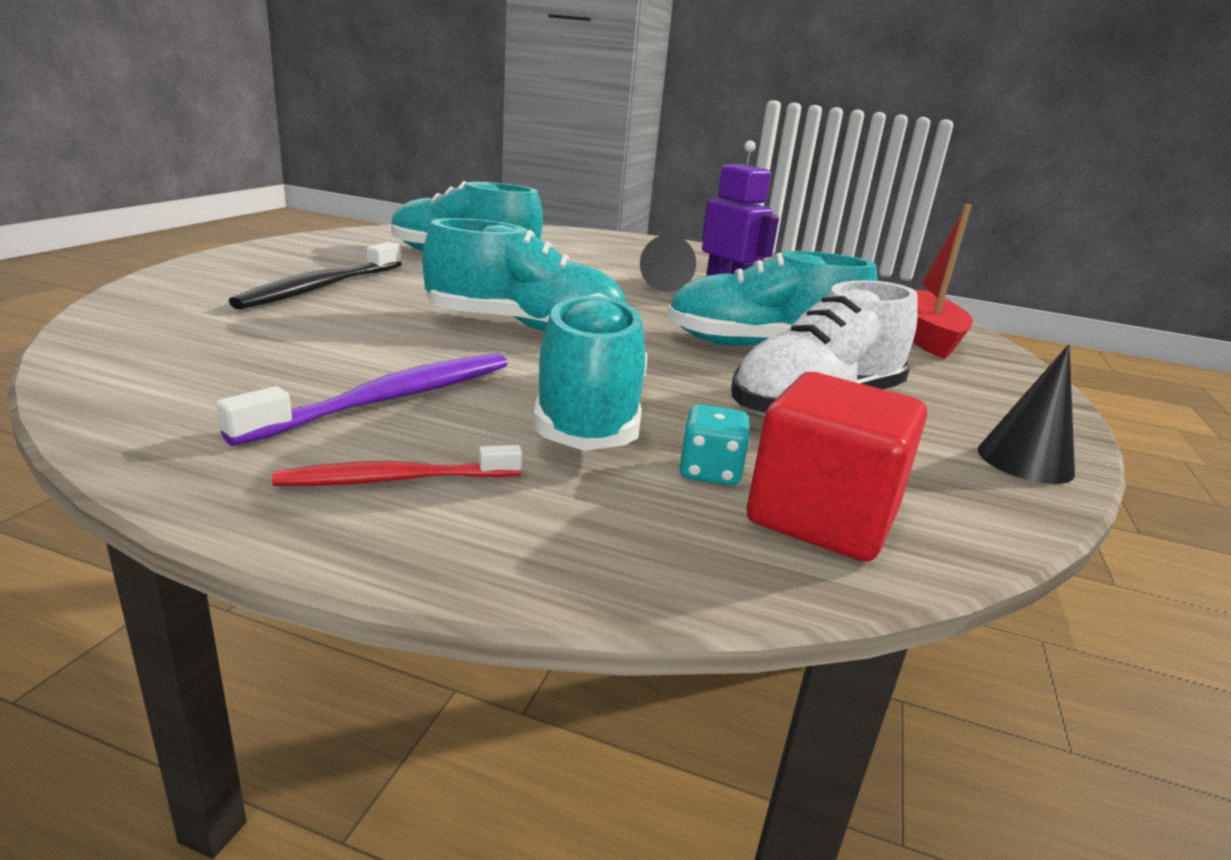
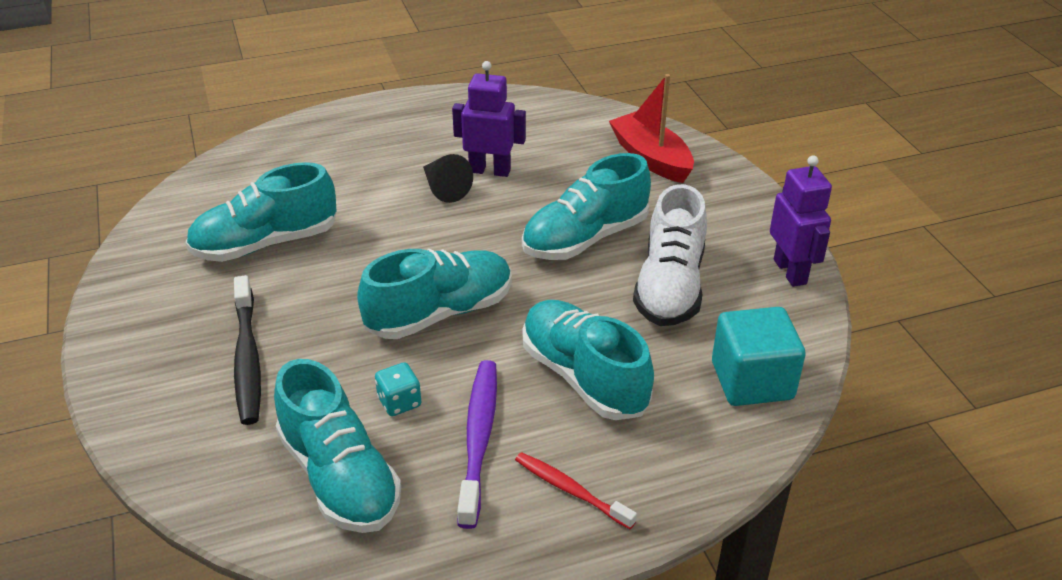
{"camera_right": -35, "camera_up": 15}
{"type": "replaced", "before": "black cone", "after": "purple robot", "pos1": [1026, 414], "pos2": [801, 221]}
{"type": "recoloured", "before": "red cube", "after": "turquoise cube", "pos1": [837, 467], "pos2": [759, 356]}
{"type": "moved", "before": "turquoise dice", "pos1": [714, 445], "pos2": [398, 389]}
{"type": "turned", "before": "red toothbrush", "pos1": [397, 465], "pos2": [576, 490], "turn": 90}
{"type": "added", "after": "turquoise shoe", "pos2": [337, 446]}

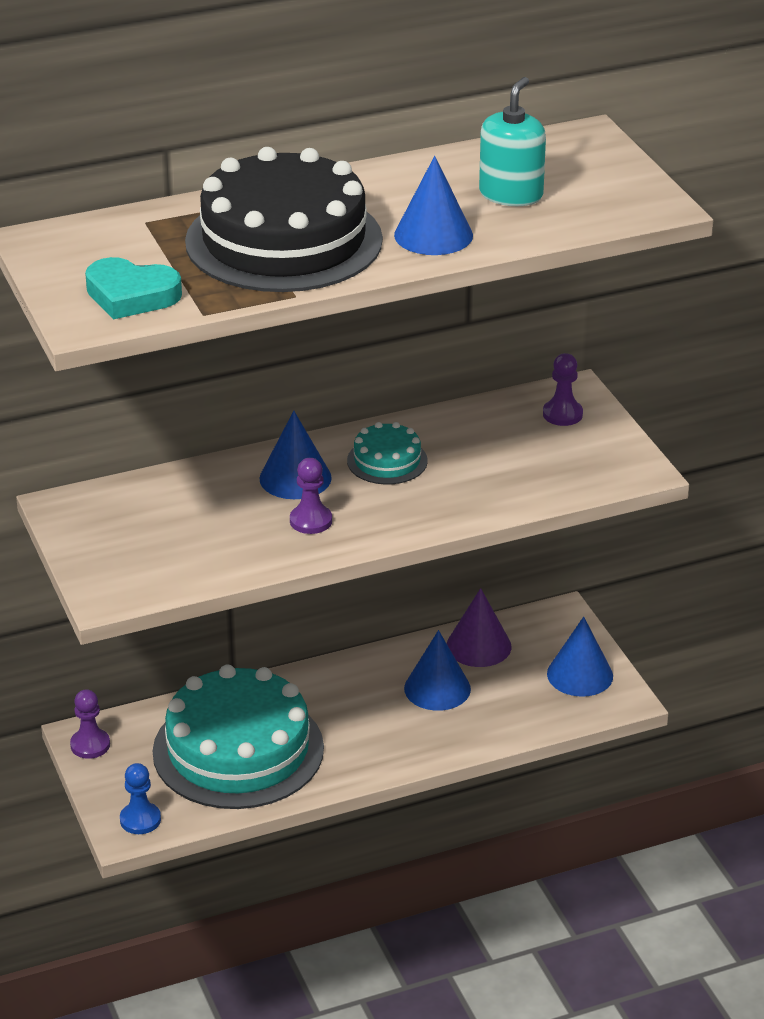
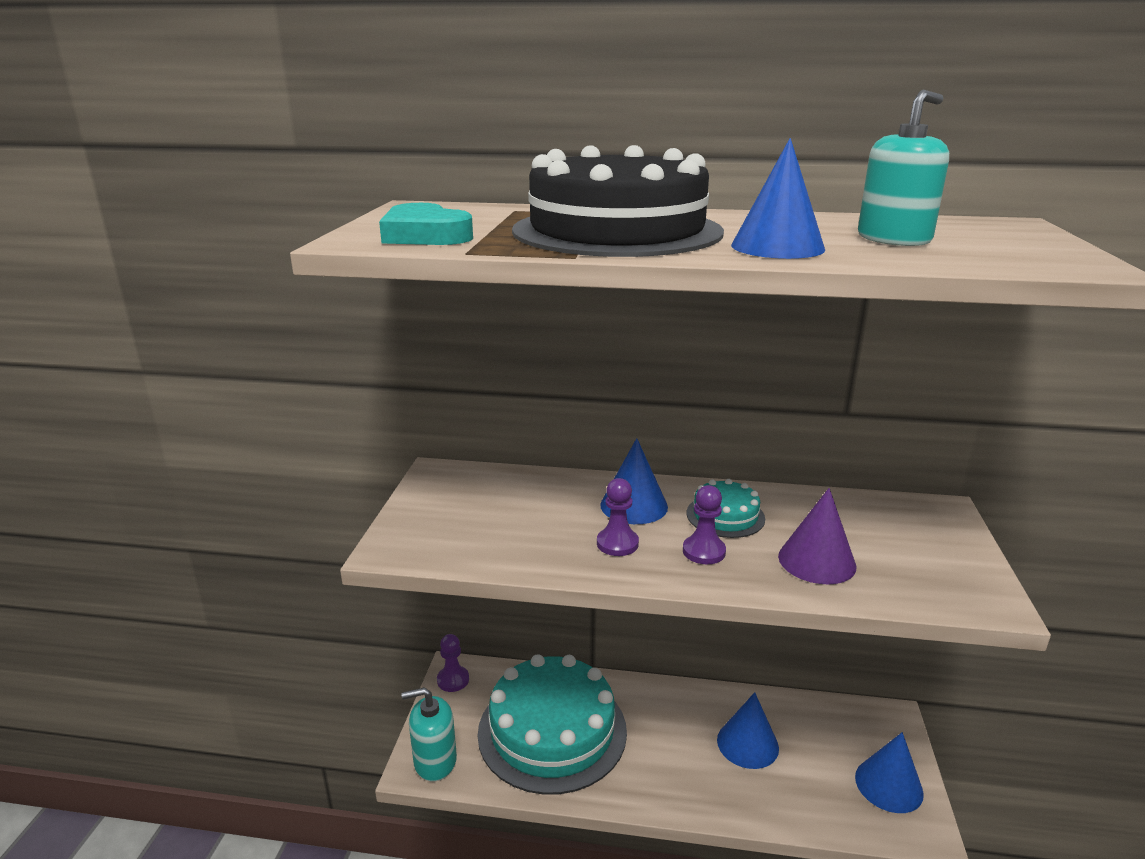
{"camera_right": 30, "camera_up": -10}
{"type": "moved", "before": "purple pawn", "pos1": [563, 389], "pos2": [704, 524]}
{"type": "moved", "before": "purple cone", "pos1": [479, 627], "pos2": [817, 536]}
{"type": "replaced", "before": "blue pawn", "after": "turquoise soap dispenser", "pos1": [140, 798], "pos2": [429, 734]}

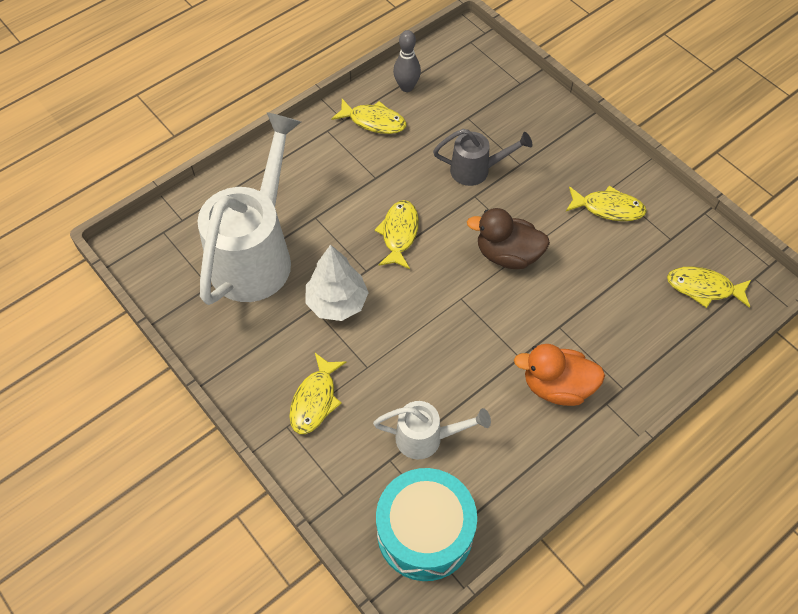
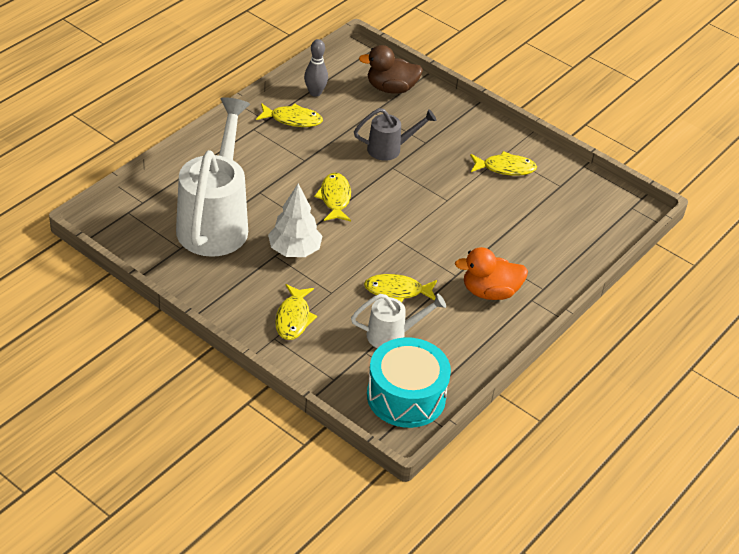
{"camera_right": -15, "camera_up": -15}
{"type": "moved", "before": "brown duck", "pos1": [508, 238], "pos2": [391, 69]}
{"type": "moved", "before": "yellow fish", "pos1": [709, 287], "pos2": [400, 288]}

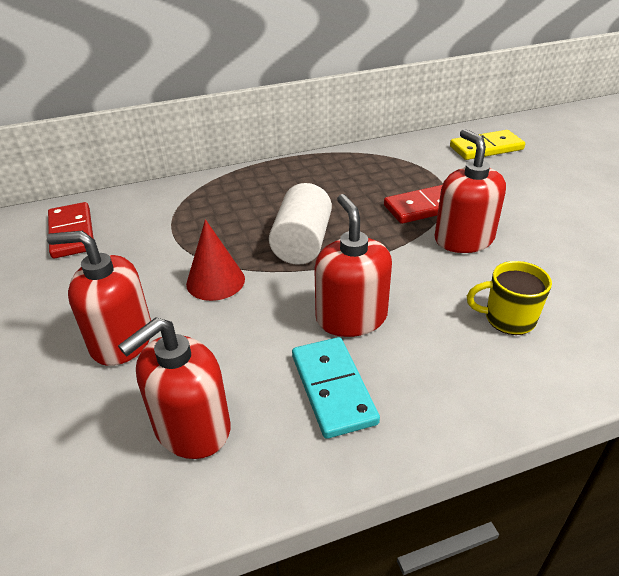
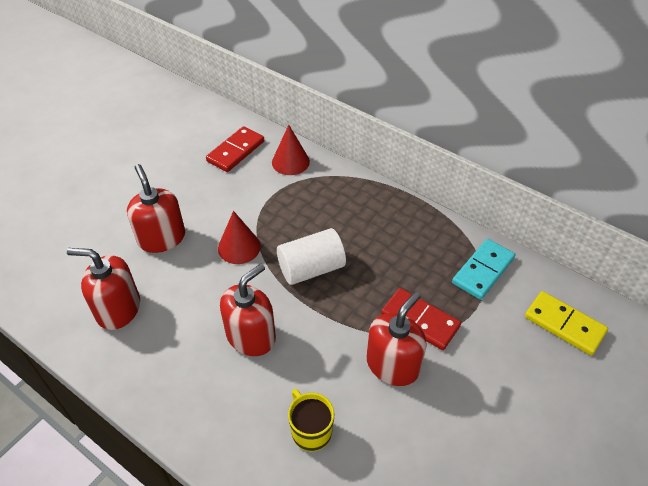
{"camera_right": 55, "camera_up": 10}
{"type": "moved", "before": "turquoise domino", "pos1": [336, 388], "pos2": [483, 269]}
{"type": "added", "after": "red cone", "pos2": [291, 150]}

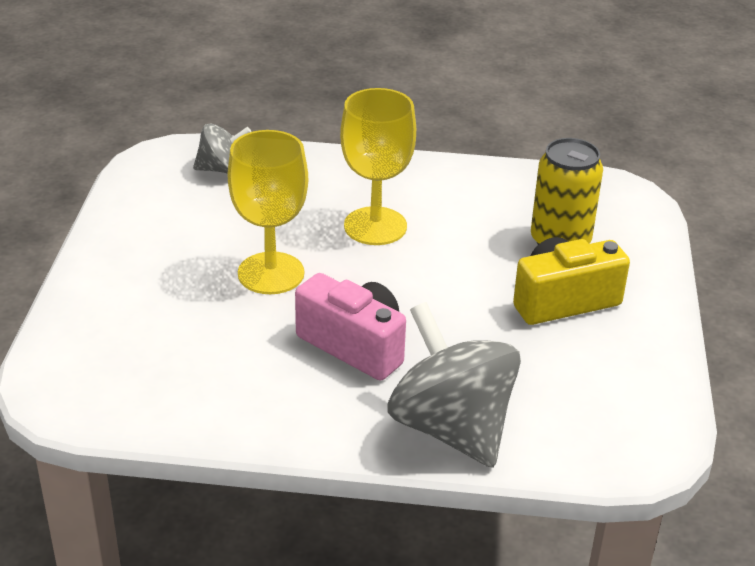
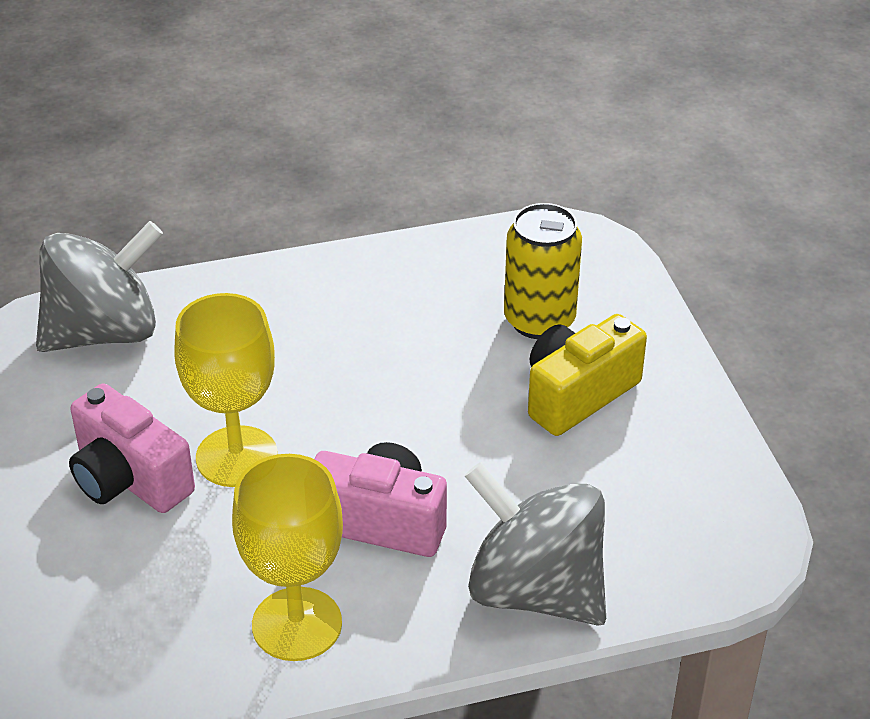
{"camera_right": -20, "camera_up": 5}
{"type": "moved", "before": "yellow goblet", "pos1": [378, 166], "pos2": [287, 557]}
{"type": "resized", "before": "grey spinning top", "pos1": [222, 148], "pos2": [99, 286], "scale": 1.91}
{"type": "added", "after": "pink camera", "pos2": [132, 448]}

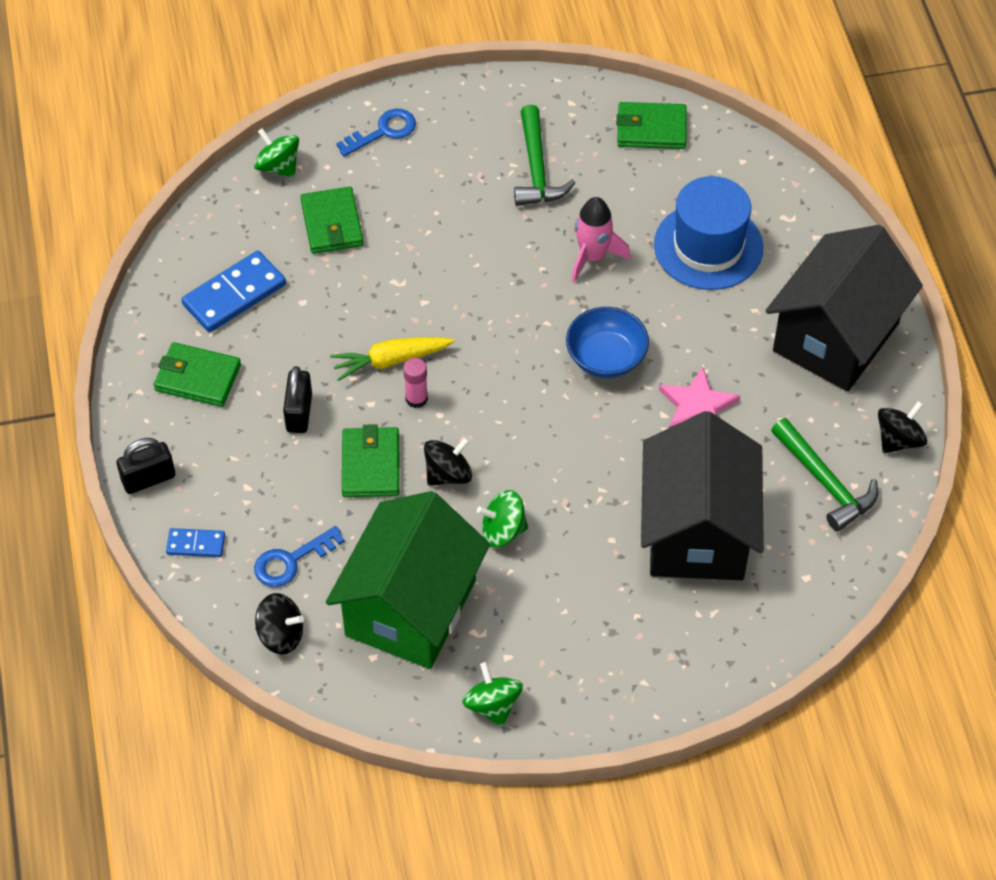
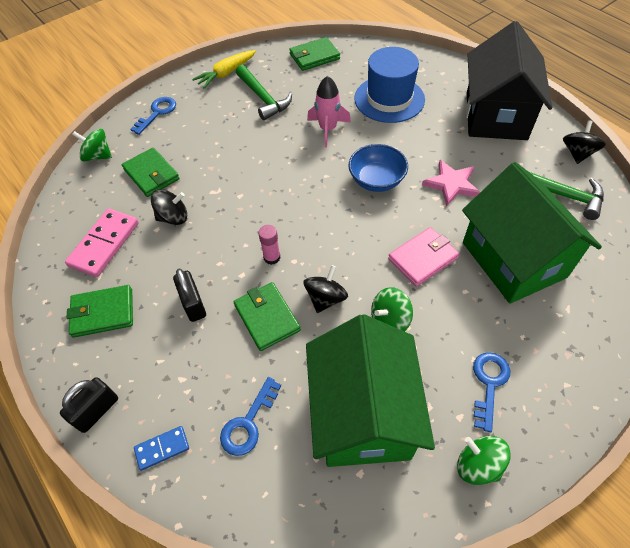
{"camera_right": -25, "camera_up": 0}
{"type": "recoloured", "before": "blue domino", "after": "pink domino", "pos1": [233, 291], "pos2": [102, 242]}
{"type": "moved", "before": "yellow carrot", "pos1": [392, 359], "pos2": [224, 69]}
{"type": "recoloured", "before": "black house", "after": "green house", "pos1": [702, 495], "pos2": [532, 233]}
{"type": "moved", "before": "black spinning top", "pos1": [279, 623], "pos2": [169, 207]}
{"type": "added", "after": "pink wallet", "pos2": [423, 257]}
{"type": "added", "after": "blue key", "pos2": [491, 392]}

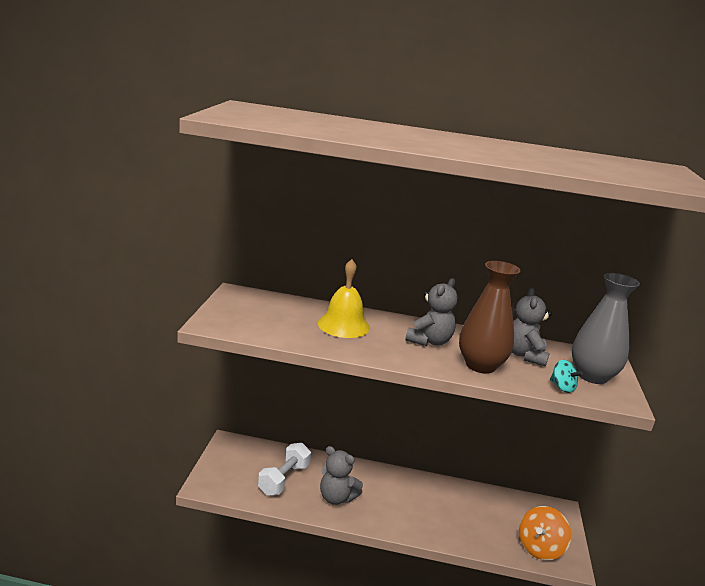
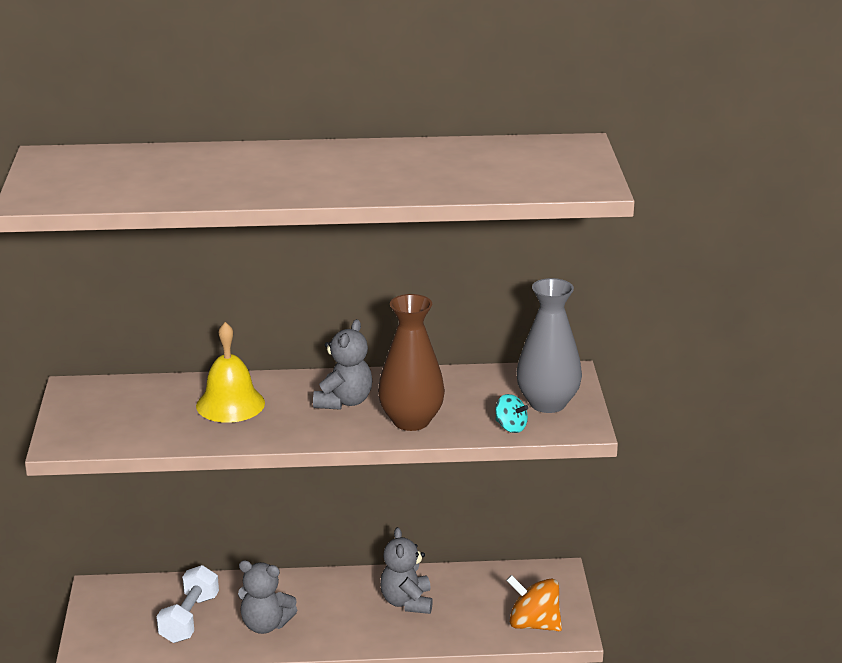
{"camera_right": -10, "camera_up": 5}
{"type": "moved", "before": "grey teddy bear", "pos1": [532, 327], "pos2": [406, 570]}
{"type": "turned", "before": "orange spinning top", "pos1": [545, 533], "pos2": [534, 603], "turn": 90}

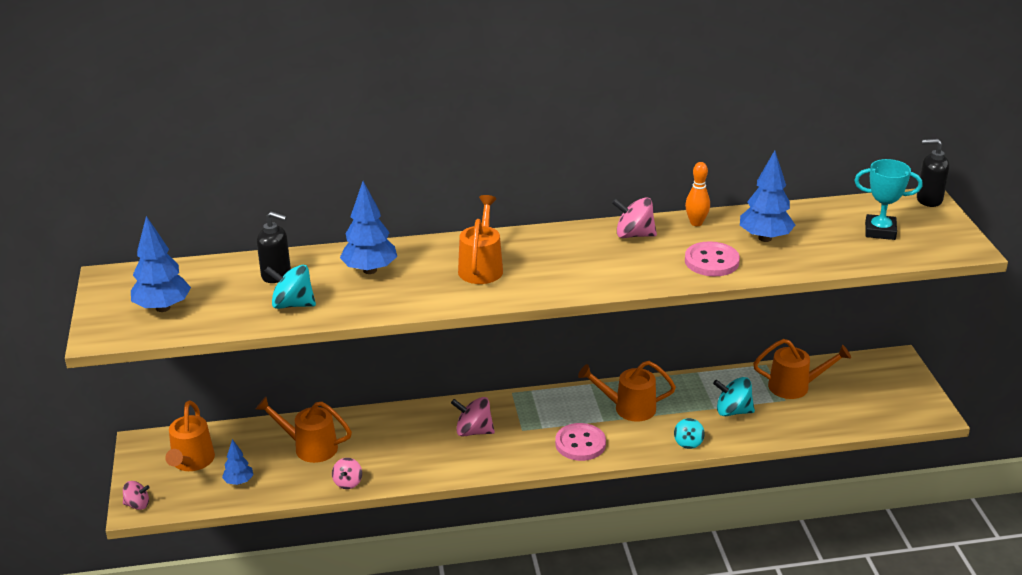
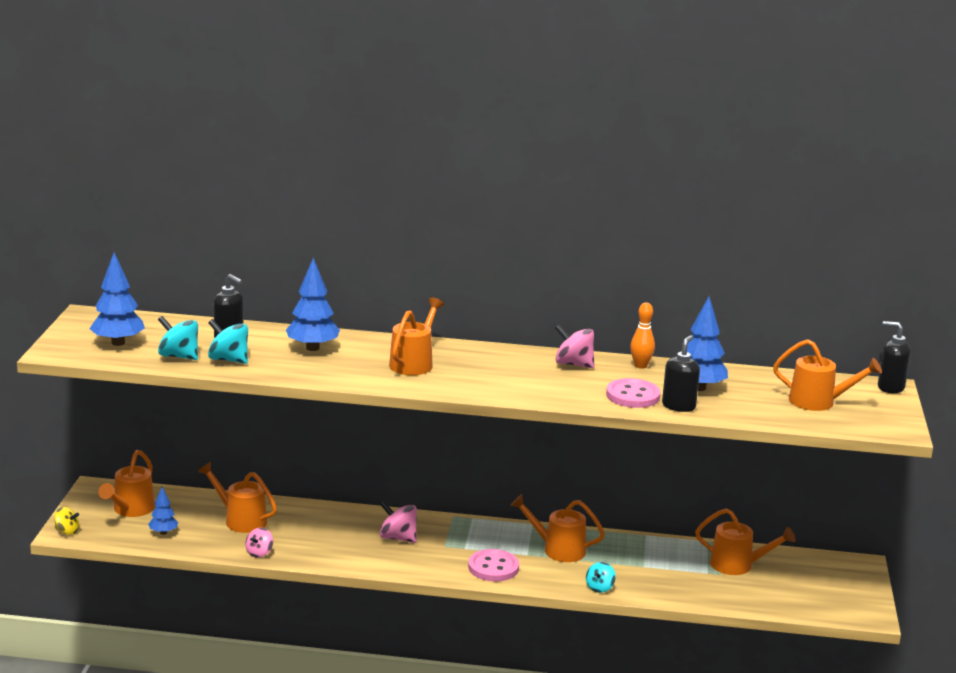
{"camera_right": 15, "camera_up": -10}
{"type": "replaced", "before": "turquoise trophy", "after": "orange watering can", "pos1": [888, 199], "pos2": [827, 375]}
{"type": "moved", "before": "turquoise spinning top", "pos1": [734, 396], "pos2": [178, 338]}
{"type": "recoloured", "before": "pink spinning top", "after": "yellow spinning top", "pos1": [136, 495], "pos2": [66, 521]}
{"type": "added", "after": "black soap dispenser", "pos2": [681, 373]}

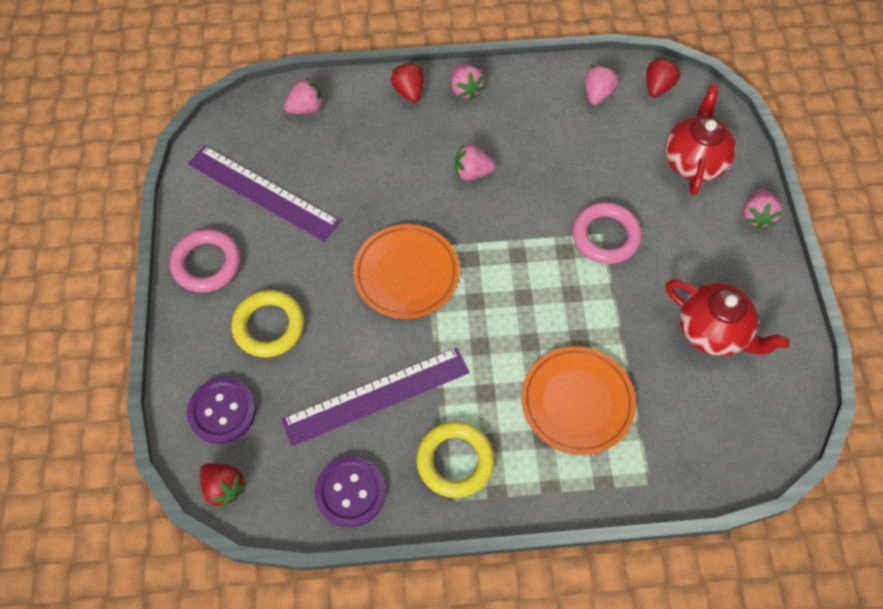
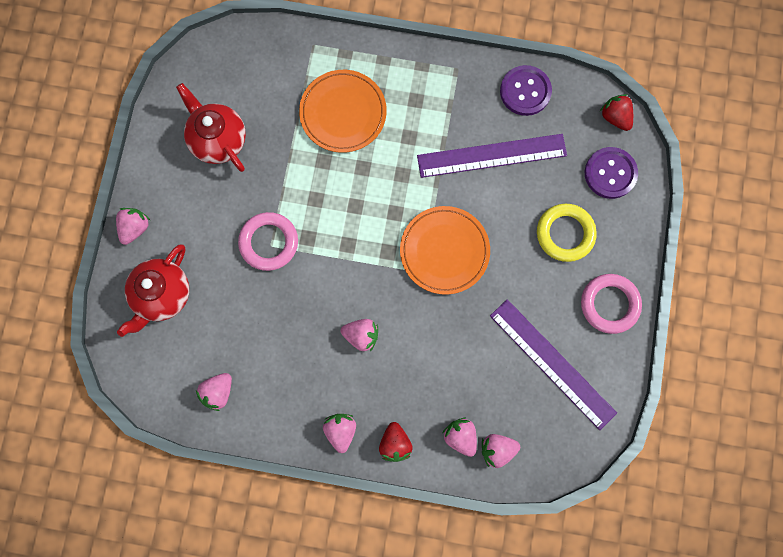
{"camera_right": -165, "camera_up": 15}
{"type": "removed", "before": "red strawberry", "pos1": [664, 77]}
{"type": "removed", "before": "yellow ring", "pos1": [455, 459]}
{"type": "added", "after": "pink strawberry", "pos2": [459, 437]}

